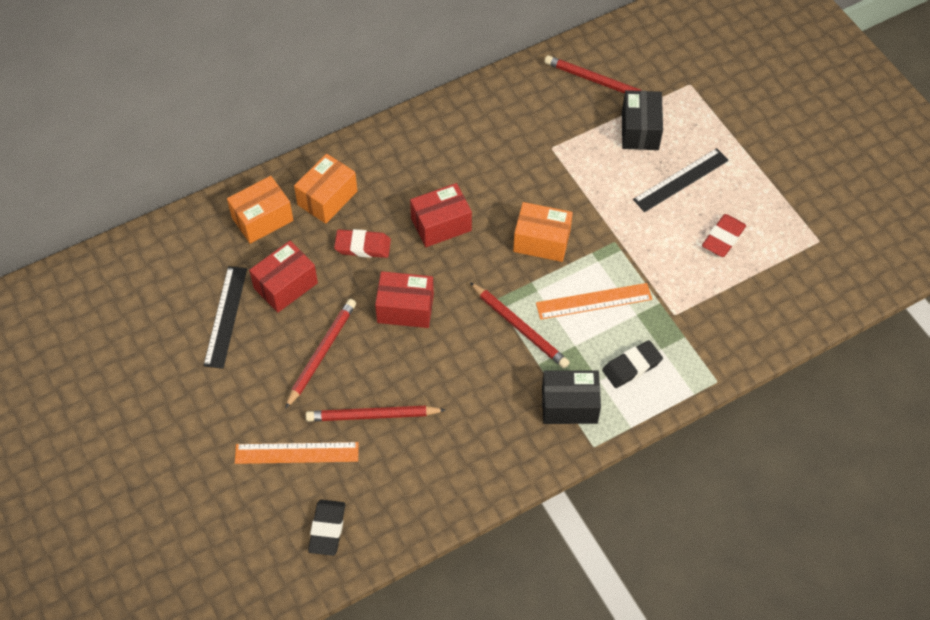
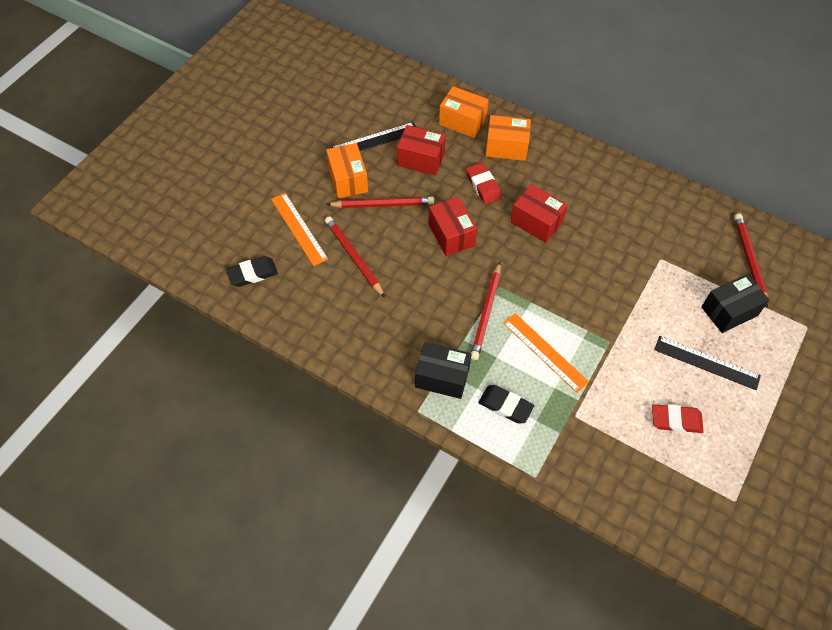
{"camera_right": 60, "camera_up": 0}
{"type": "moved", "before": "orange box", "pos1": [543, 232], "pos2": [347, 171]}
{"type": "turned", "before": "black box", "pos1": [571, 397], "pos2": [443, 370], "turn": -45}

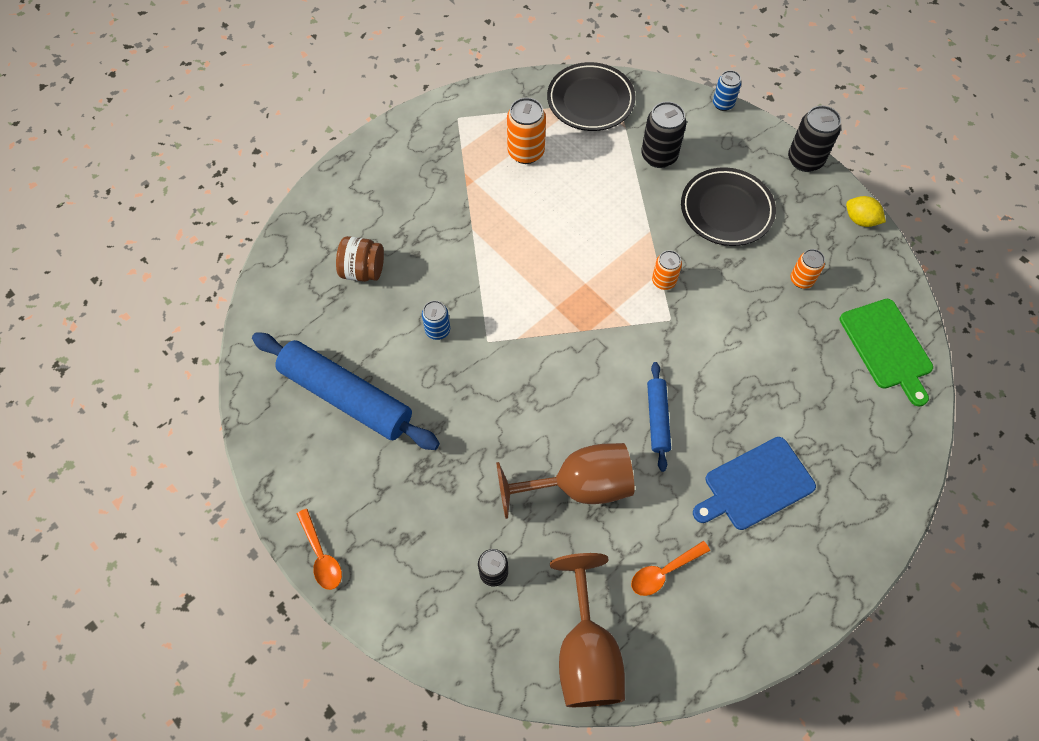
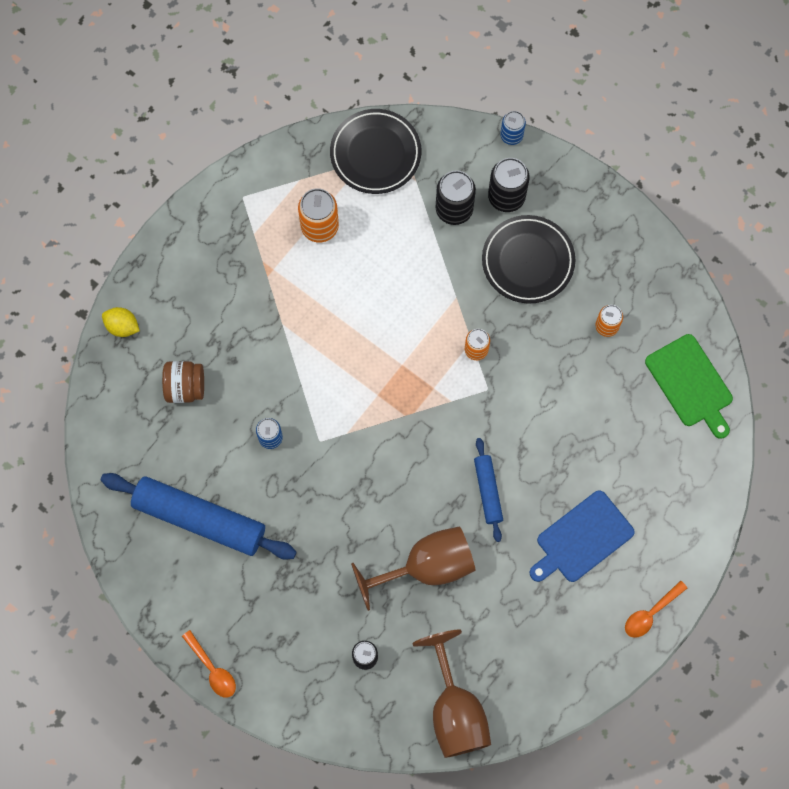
{"camera_right": -10, "camera_up": 10}
{"type": "moved", "before": "black can", "pos1": [814, 138], "pos2": [509, 185]}
{"type": "moved", "before": "yellow lemon", "pos1": [866, 211], "pos2": [121, 322]}
{"type": "moved", "before": "orange spoon", "pos1": [670, 568], "pos2": [656, 609]}

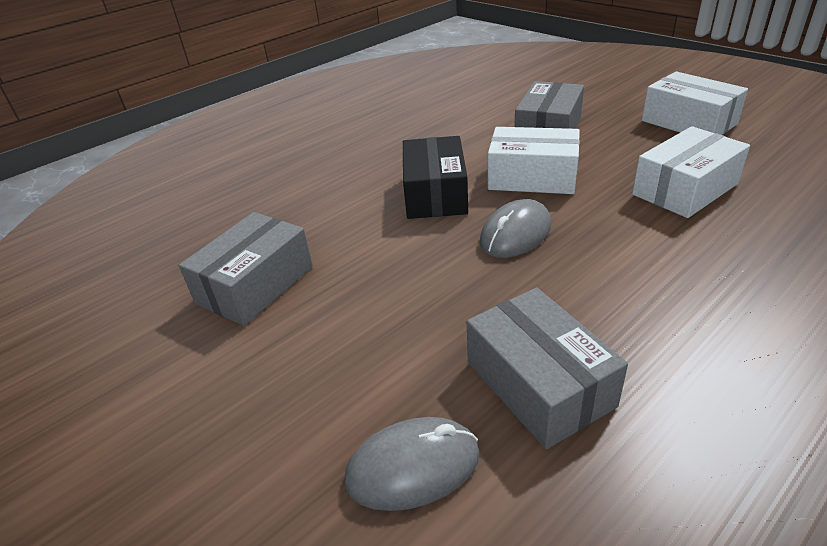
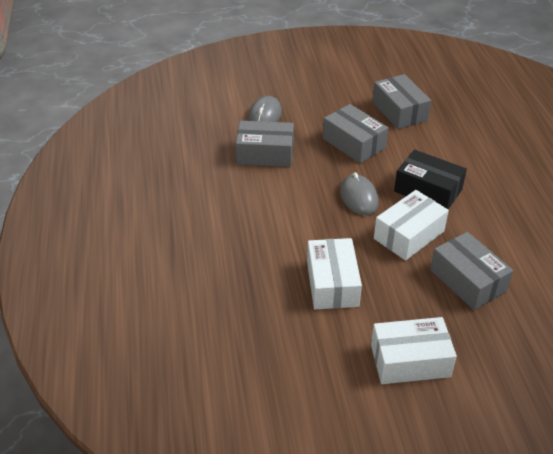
{"camera_right": 120, "camera_up": 5}
{"type": "added", "after": "grey box", "pos2": [355, 133]}

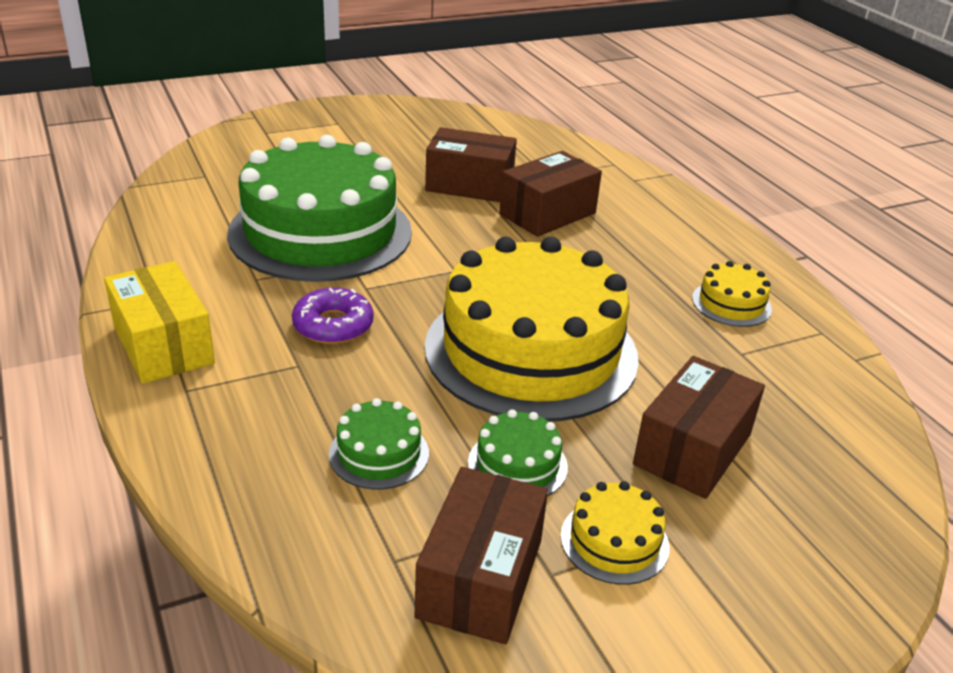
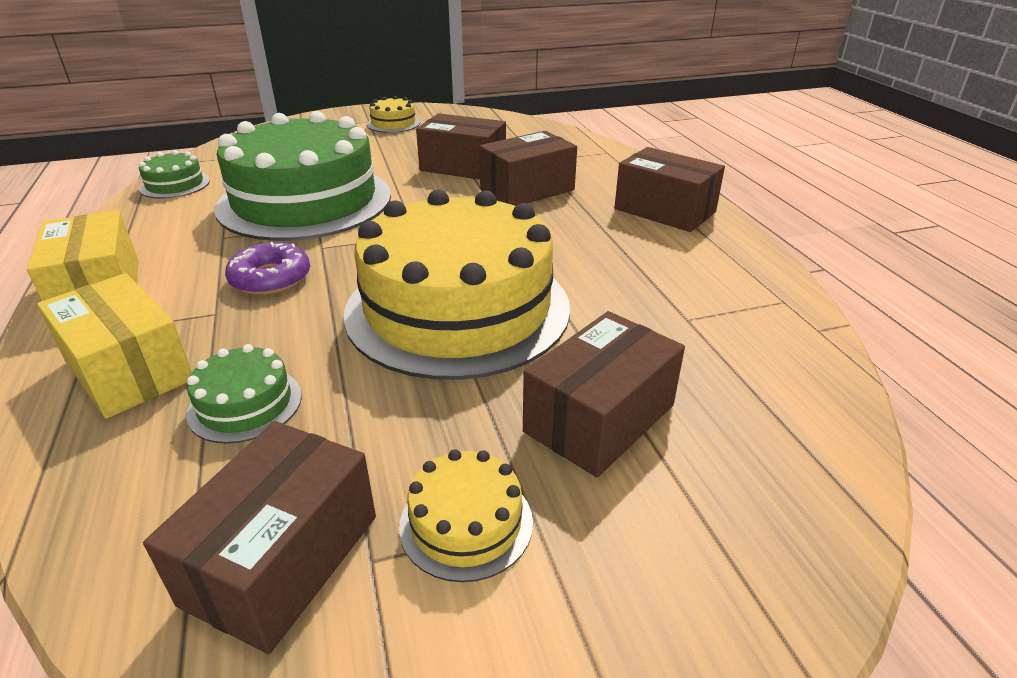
{"camera_right": 10, "camera_up": 0}
{"type": "moved", "before": "yellow cake", "pos1": [732, 294], "pos2": [393, 114]}
{"type": "moved", "before": "green cake", "pos1": [518, 452], "pos2": [174, 174]}
{"type": "added", "after": "brown box", "pos2": [670, 189]}
{"type": "added", "after": "yellow box", "pos2": [114, 346]}

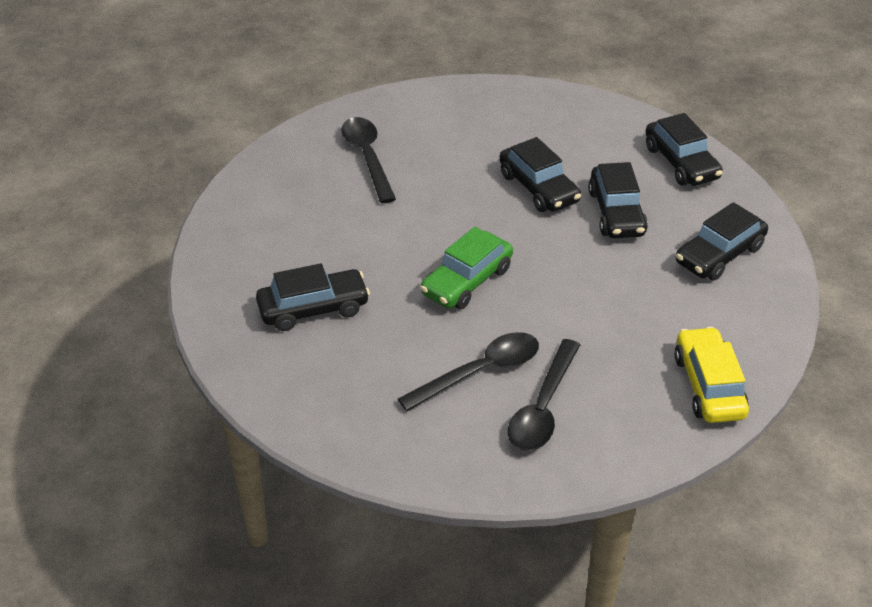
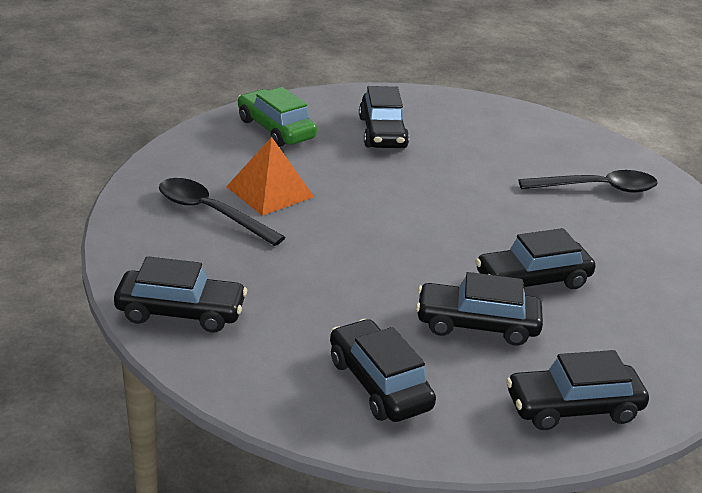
{"camera_right": 100, "camera_up": -10}
{"type": "moved", "before": "green car", "pos1": [466, 268], "pos2": [277, 117]}
{"type": "recoloured", "before": "yellow car", "after": "black car", "pos1": [711, 375], "pos2": [180, 294]}
{"type": "replaced", "before": "black spoon", "after": "orange pyramid", "pos1": [468, 372], "pos2": [270, 176]}

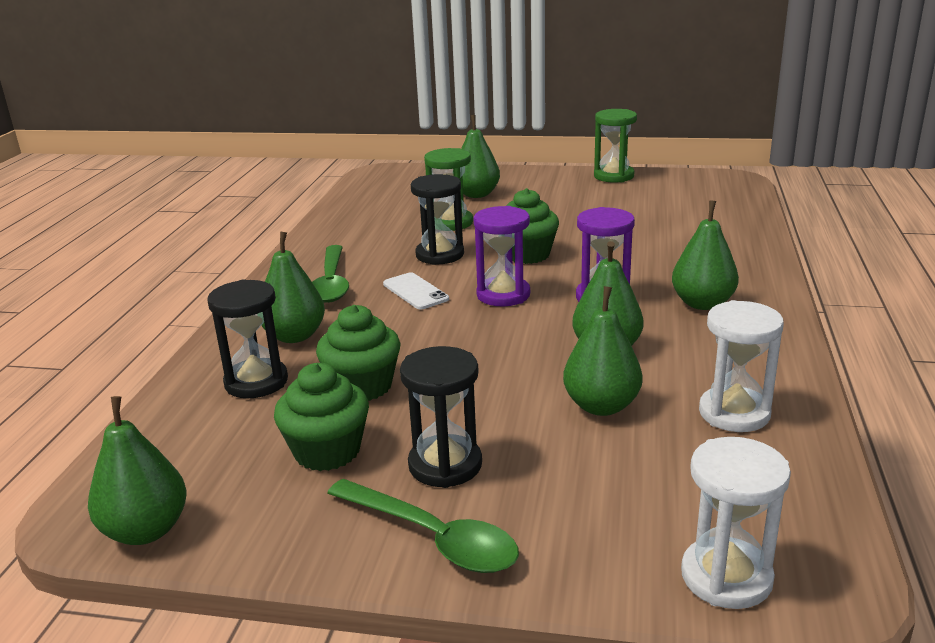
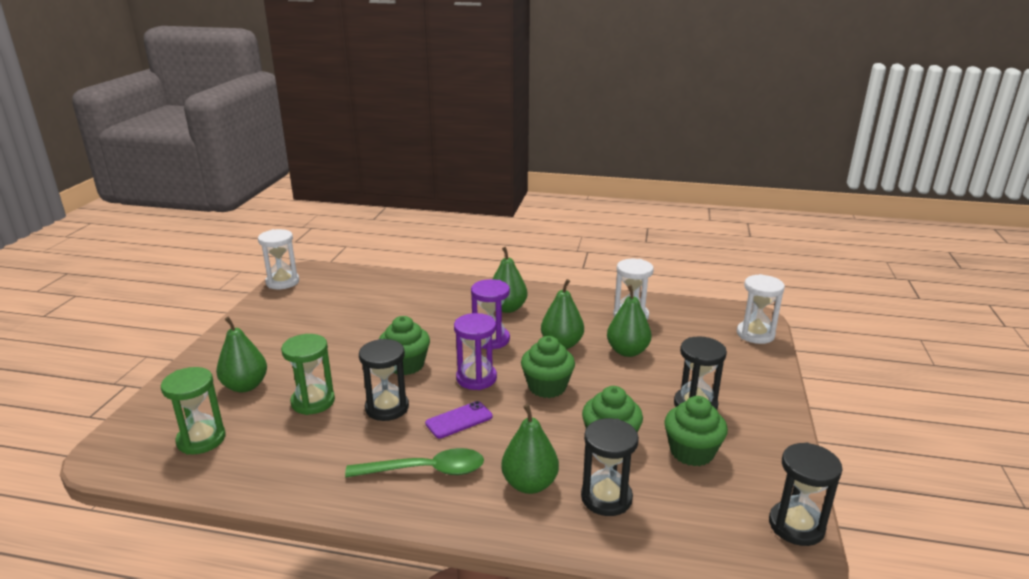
{"camera_right": -90, "camera_up": 0}
{"type": "moved", "before": "green hourglass", "pos1": [615, 146], "pos2": [193, 411]}
{"type": "recoloured", "before": "white phone", "after": "purple phone", "pos1": [416, 291], "pos2": [459, 420]}
{"type": "replaced", "before": "green pear", "after": "black hourglass", "pos1": [137, 470], "pos2": [805, 494]}
{"type": "removed", "before": "green spoon", "pos1": [423, 526]}
{"type": "added", "after": "white hourglass", "pos2": [278, 259]}
{"type": "added", "after": "green cupcake", "pos2": [548, 367]}

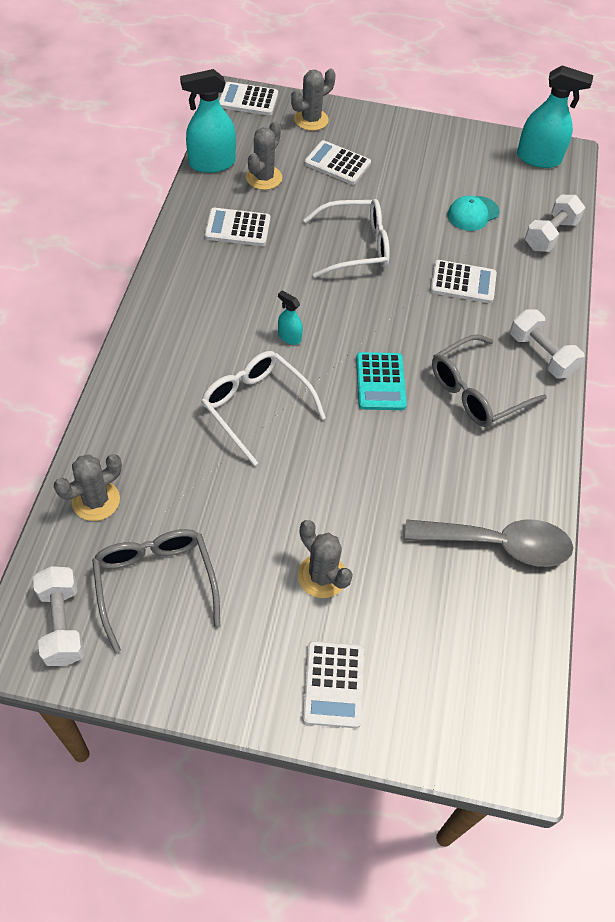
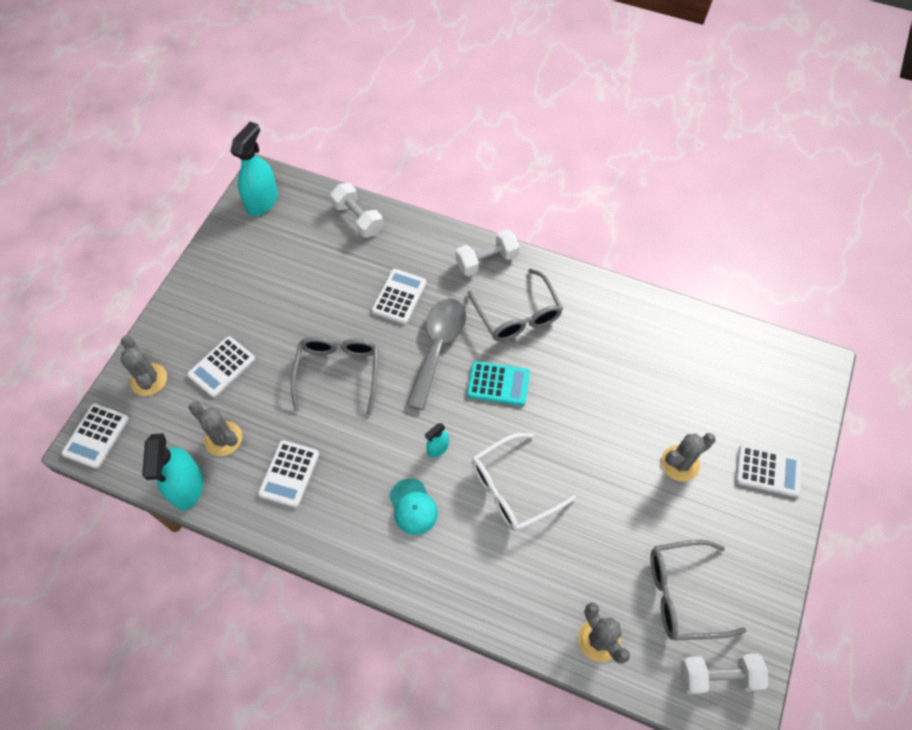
{"camera_right": -75, "camera_up": 5}
{"type": "moved", "before": "turquoise cap", "pos1": [473, 213], "pos2": [413, 507]}
{"type": "recoloured", "before": "white glasses", "after": "grey glasses", "pos1": [346, 238], "pos2": [334, 376]}
{"type": "moved", "before": "grey spoon", "pos1": [489, 543], "pos2": [436, 354]}

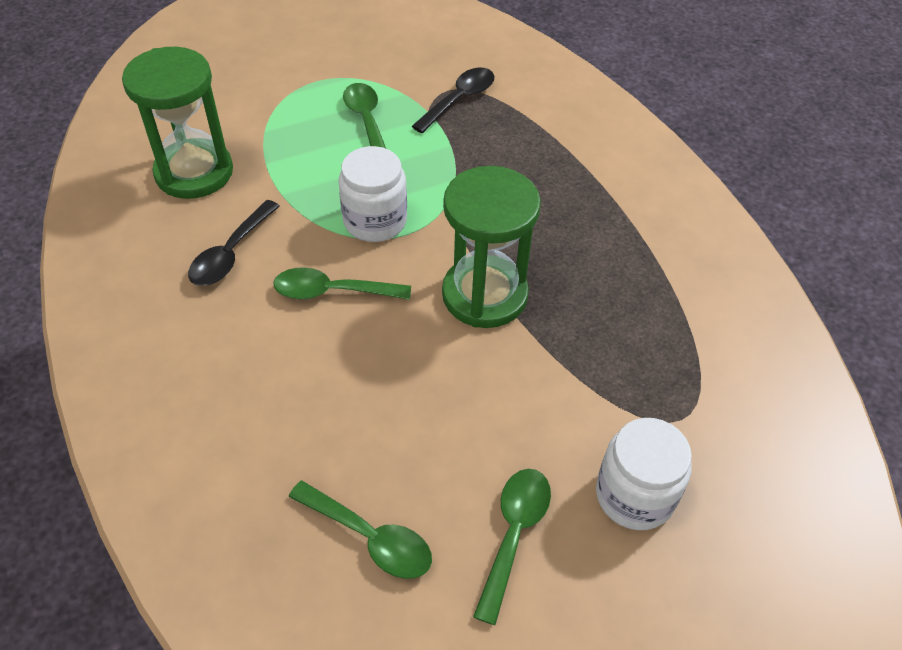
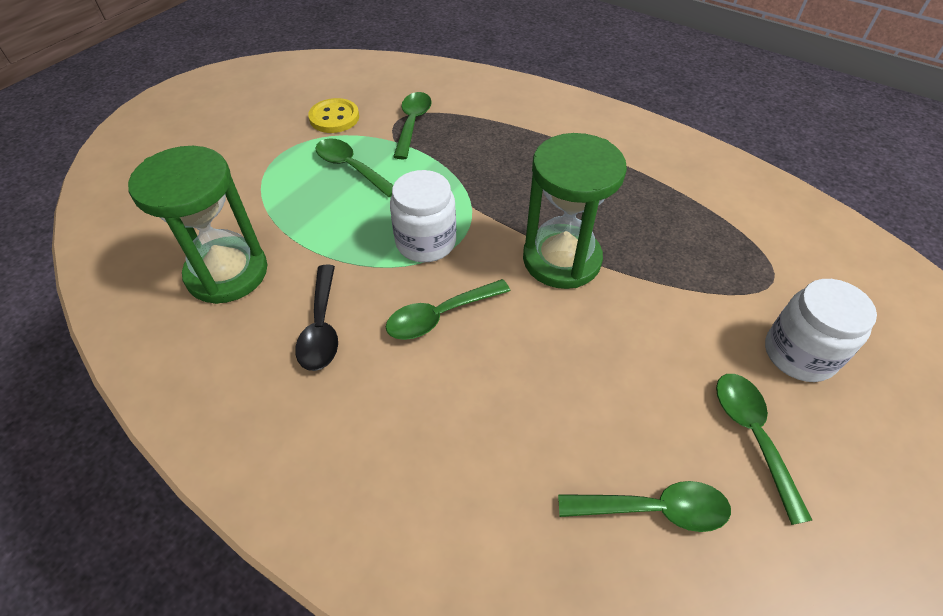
{"camera_right": -30, "camera_up": 0}
{"type": "recoloured", "before": "black spoon", "after": "green spoon", "pos1": [453, 100], "pos2": [412, 125]}
{"type": "added", "after": "yellow button", "pos2": [333, 115]}

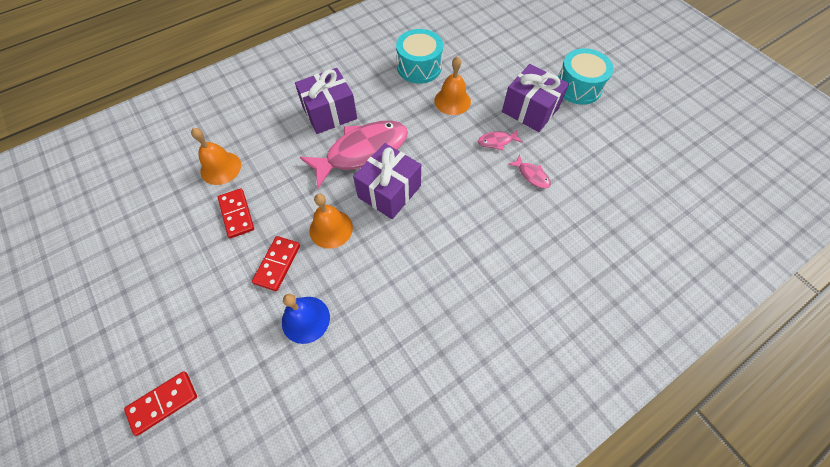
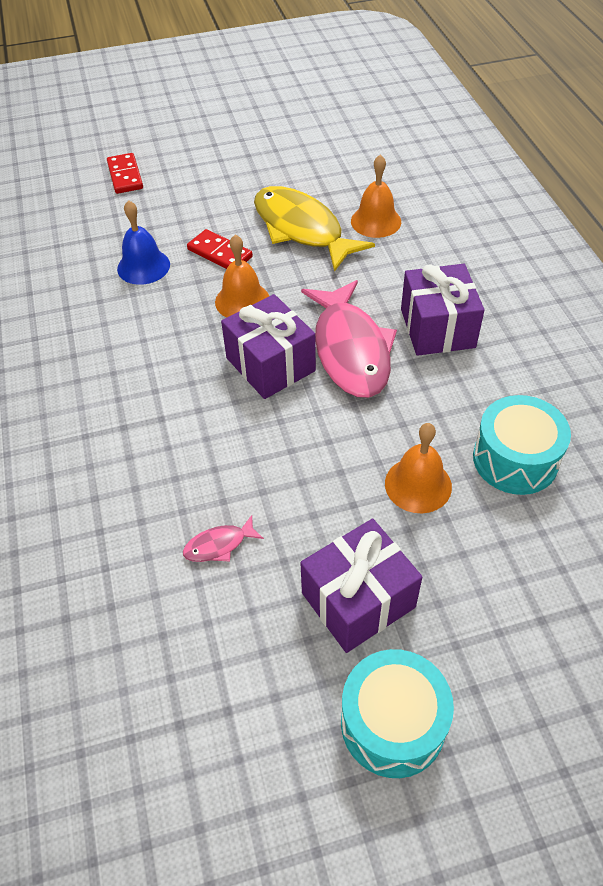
{"camera_right": 110, "camera_up": -10}
{"type": "removed", "before": "pink fish", "pos1": [500, 140]}
{"type": "replaced", "before": "red domino", "after": "yellow fish", "pos1": [236, 213], "pos2": [314, 229]}

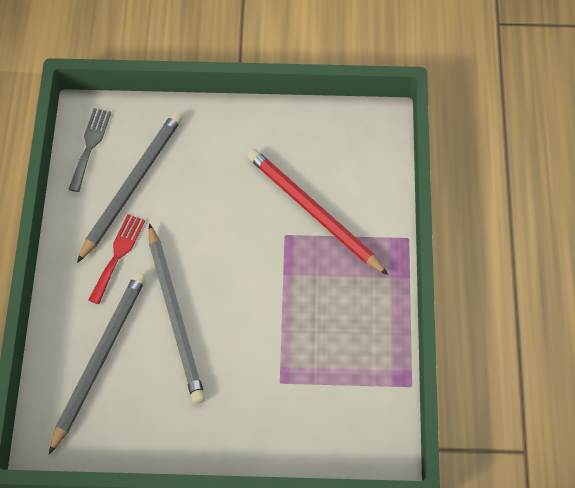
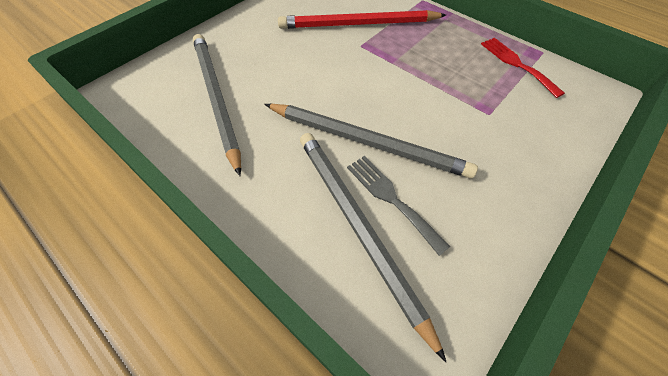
{"camera_right": -50, "camera_up": -5}
{"type": "moved", "before": "grey fork", "pos1": [89, 150], "pos2": [398, 206]}
{"type": "moved", "before": "red fork", "pos1": [116, 259], "pos2": [523, 68]}

